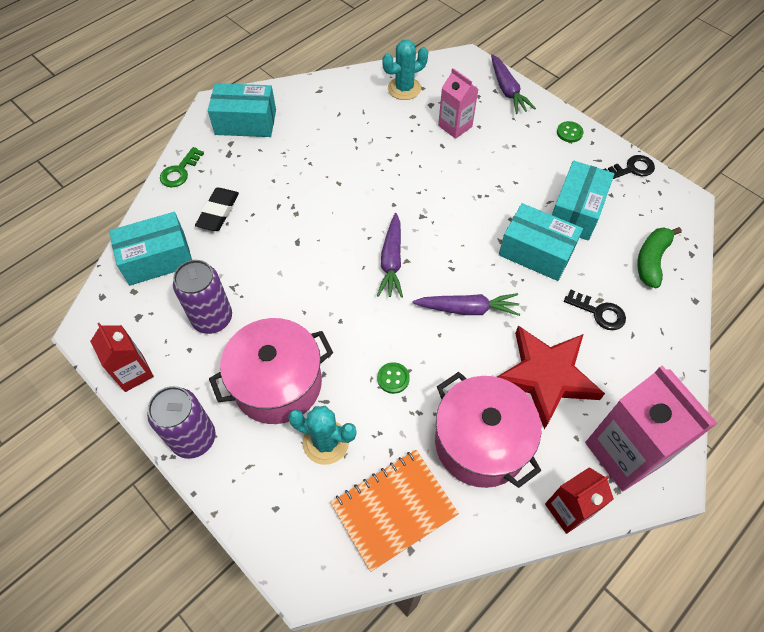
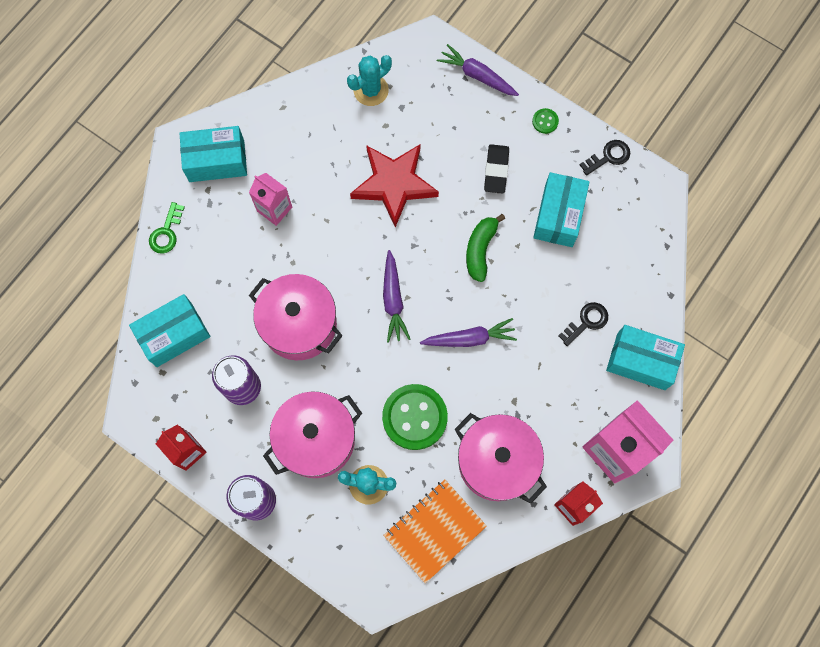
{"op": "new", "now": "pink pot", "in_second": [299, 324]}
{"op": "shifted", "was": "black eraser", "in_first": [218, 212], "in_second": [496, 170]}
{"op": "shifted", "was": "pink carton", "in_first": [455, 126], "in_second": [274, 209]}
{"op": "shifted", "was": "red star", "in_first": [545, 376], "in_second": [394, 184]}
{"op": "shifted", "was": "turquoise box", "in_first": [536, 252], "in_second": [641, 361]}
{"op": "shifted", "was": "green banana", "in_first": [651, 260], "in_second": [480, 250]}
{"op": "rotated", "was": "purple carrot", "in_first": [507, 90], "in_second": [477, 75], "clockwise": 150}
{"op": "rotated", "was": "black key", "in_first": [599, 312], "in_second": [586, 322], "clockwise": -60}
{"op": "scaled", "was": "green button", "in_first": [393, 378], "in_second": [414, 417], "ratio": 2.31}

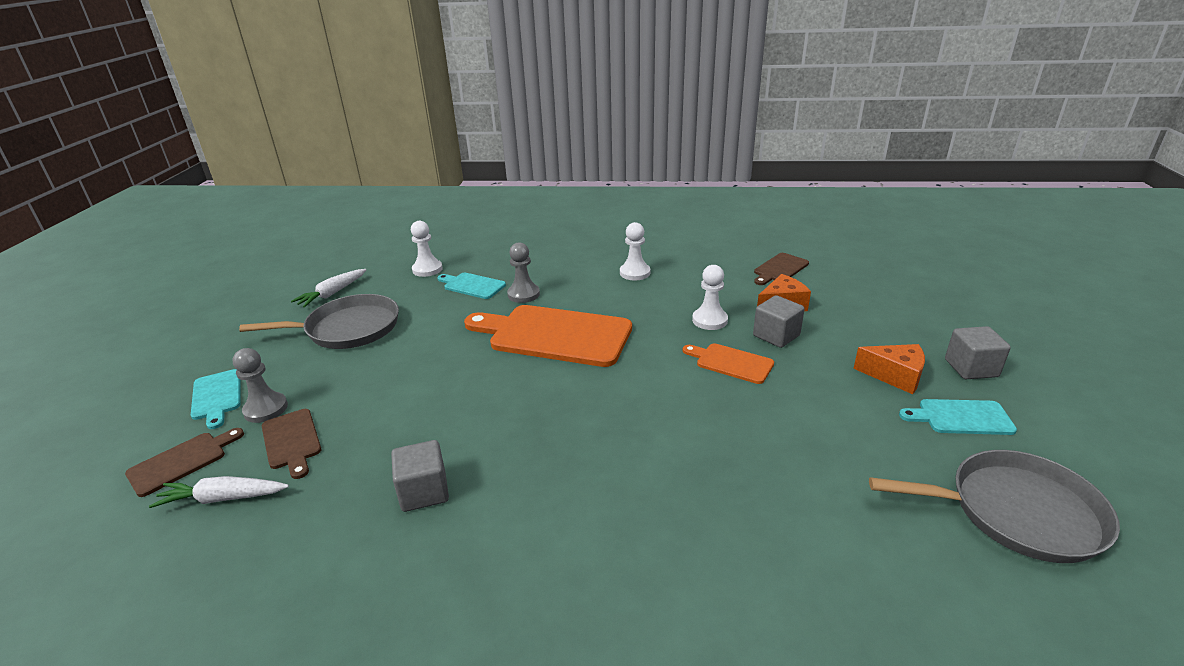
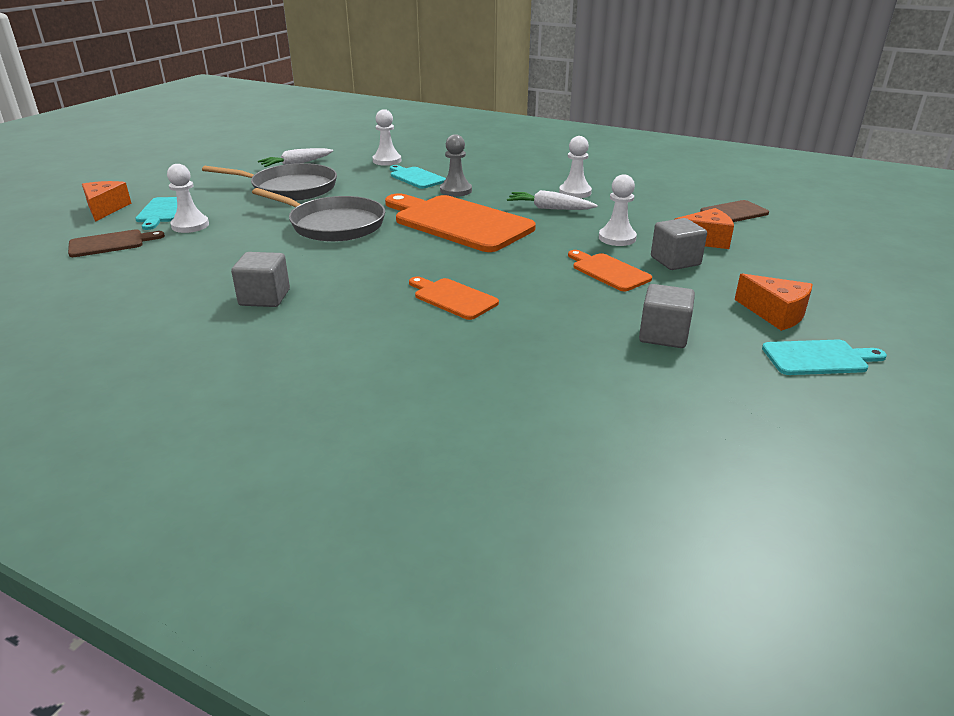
{"op": "gone", "was": "brown cutting board", "in_first": [292, 441]}
{"op": "new", "now": "orange cheese", "in_second": [105, 209]}
{"op": "new", "now": "orange cutting board", "in_second": [453, 298]}
{"op": "shifted", "was": "white carrot", "in_first": [223, 498], "in_second": [549, 208]}
{"op": "shifted", "was": "grey pan", "in_first": [1016, 512], "in_second": [333, 225]}
{"op": "shifted", "was": "grey cube", "in_first": [971, 368], "in_second": [663, 335]}
{"op": "repainted", "was": "grey pawn", "now": "white pawn", "in_first": [266, 409], "in_second": [190, 225]}
{"op": "rotated", "was": "turquoise cutting board", "in_first": [961, 417], "in_second": [818, 358], "clockwise": 150}

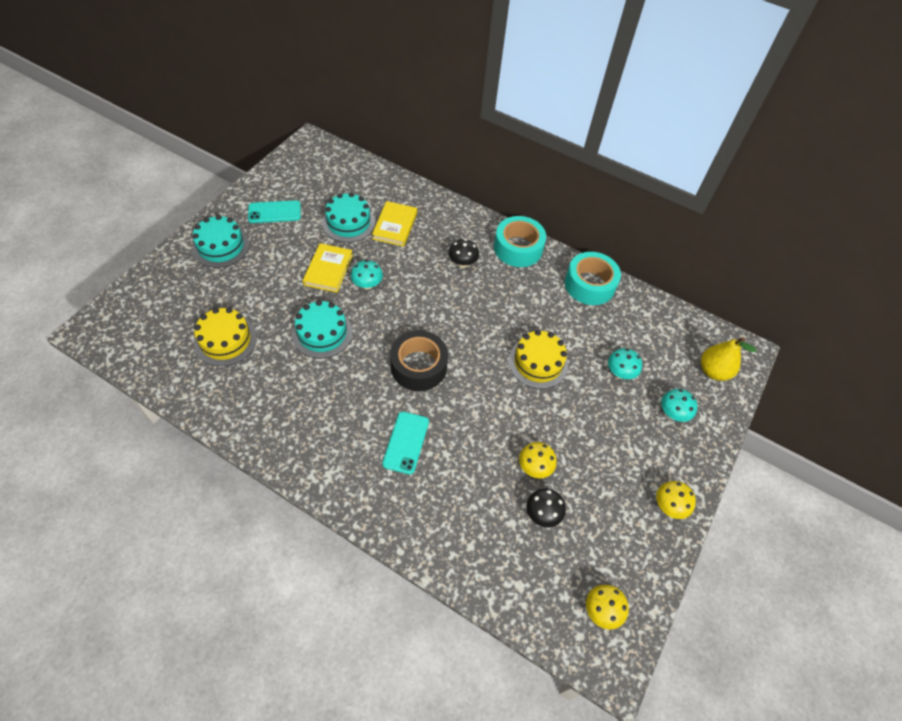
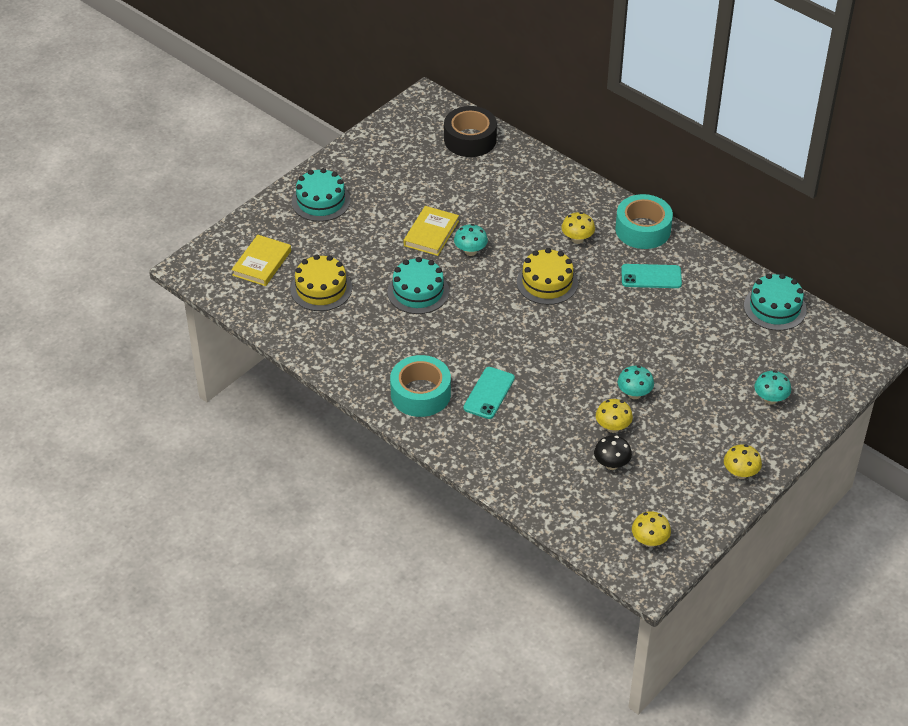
{"op": "gone", "was": "yellow pear", "in_first": [713, 371]}
{"op": "shifted", "was": "turquoise phone", "in_first": [274, 212], "in_second": [651, 276]}
{"op": "shifted", "was": "turquoise cake", "in_first": [348, 222], "in_second": [775, 308]}
{"op": "shifted", "was": "yellow book", "in_first": [395, 226], "in_second": [262, 263]}
{"op": "shifted", "was": "black tape", "in_first": [418, 366], "in_second": [470, 139]}
{"op": "shifted", "was": "yellow cake", "in_first": [538, 362], "in_second": [547, 282]}
{"op": "shifted", "was": "turquoise tape", "in_first": [589, 285], "in_second": [420, 394]}
{"op": "shifted", "was": "turquoise mushroom", "in_first": [620, 373], "in_second": [634, 394]}
{"op": "repainted", "was": "black mushroom", "now": "yellow mushroom", "in_first": [462, 263], "in_second": [577, 239]}

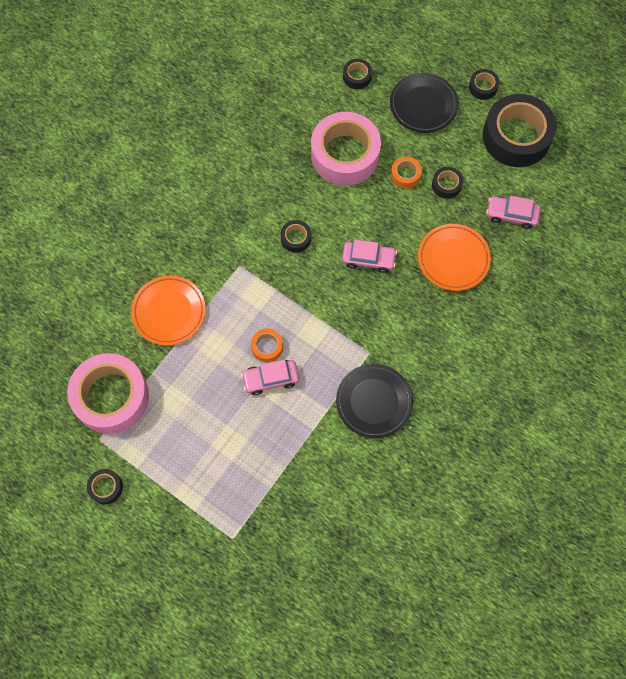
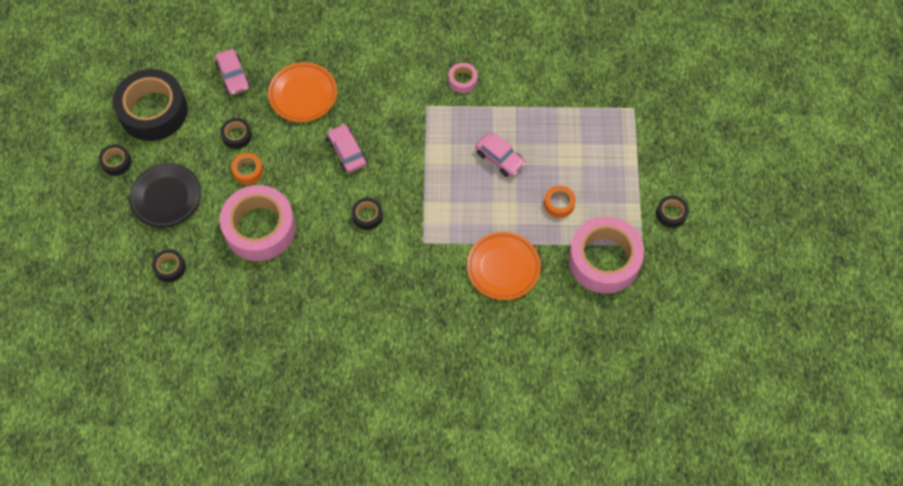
{"op": "shifted", "was": "orange tape", "in_first": [267, 347], "in_second": [559, 204]}
{"op": "swapped", "was": "black plate", "now": "pink tape", "in_first": [374, 402], "in_second": [462, 80]}

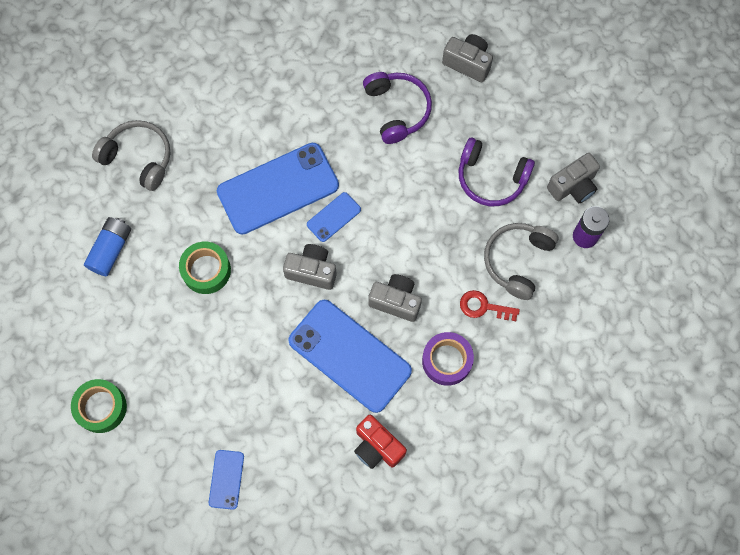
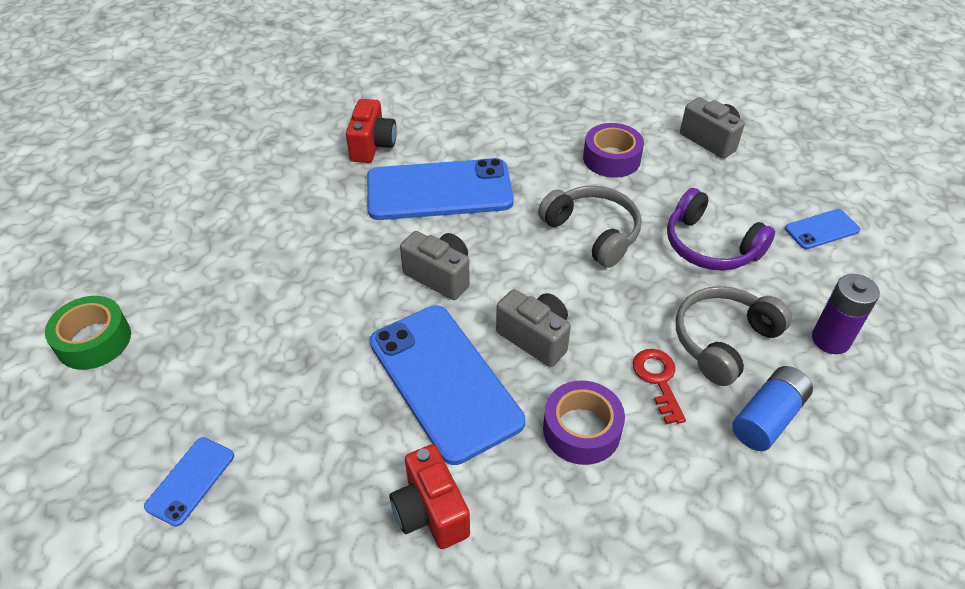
{"op": "gone", "was": "green tape", "in_first": [206, 270]}
{"op": "gone", "was": "grey camera", "in_first": [573, 186]}
{"op": "new", "now": "red camera", "in_second": [372, 146]}
{"op": "shifted", "was": "blue battery", "in_first": [110, 250], "in_second": [767, 418]}
{"op": "shifted", "was": "grey headphones", "in_first": [138, 158], "in_second": [593, 232]}
{"op": "shifted", "was": "blue phone", "in_first": [333, 217], "in_second": [822, 229]}
{"op": "swapped", "was": "purple headphones", "now": "purple tape", "in_first": [397, 110], "in_second": [611, 158]}
{"op": "rotated", "was": "red key", "in_first": [483, 307], "in_second": [658, 379], "clockwise": 45}

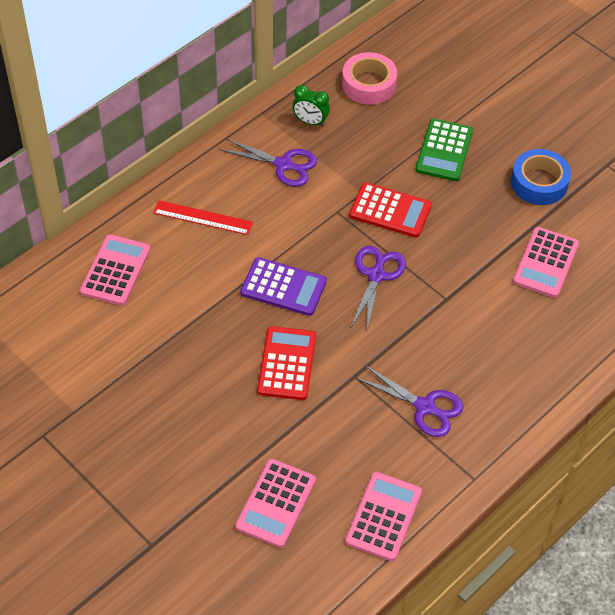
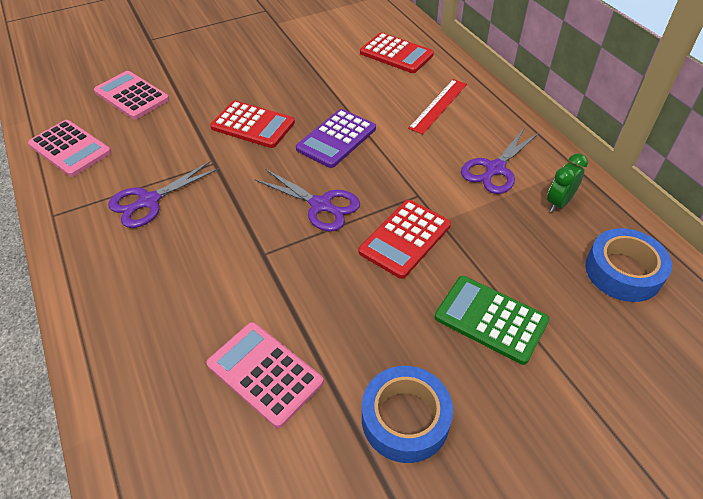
{"op": "repainted", "was": "pink calculator", "now": "red calculator", "in_first": [115, 270], "in_second": [396, 54]}
{"op": "repainted", "was": "pink tape", "now": "blue tape", "in_first": [369, 84], "in_second": [623, 271]}

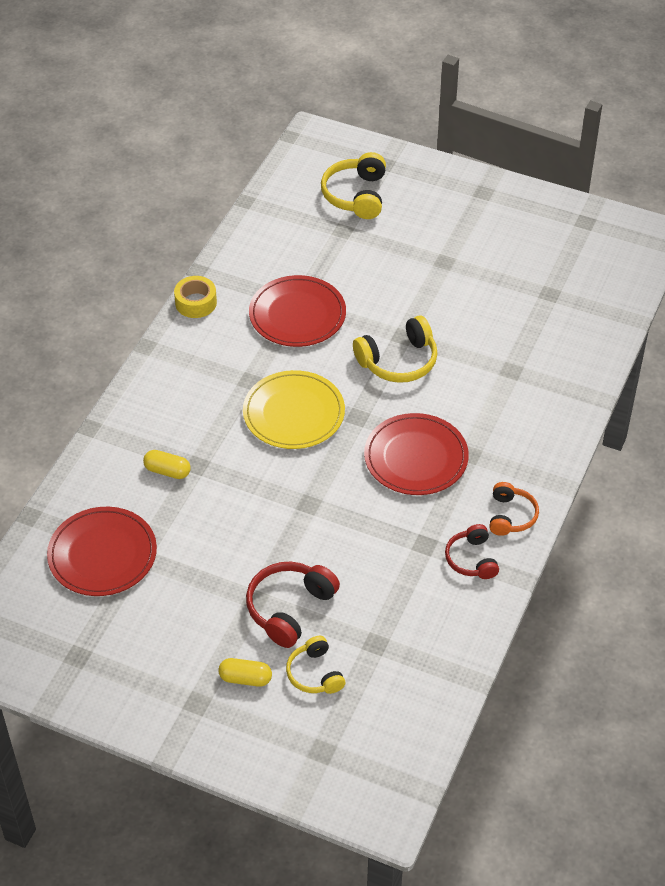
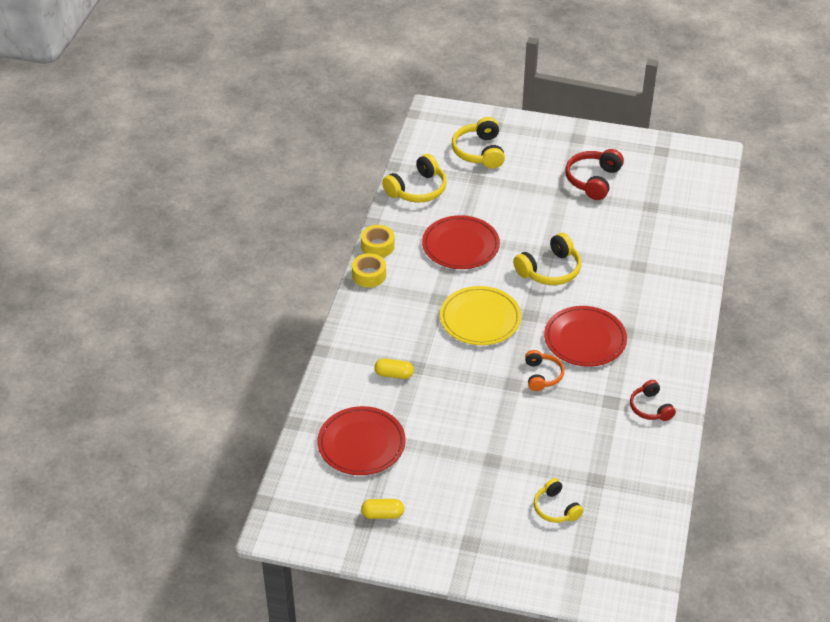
{"op": "new", "now": "yellow tape", "in_second": [369, 275]}
{"op": "new", "now": "yellow headphones", "in_second": [417, 189]}
{"op": "shifted", "was": "yellow capsule", "in_first": [245, 678], "in_second": [382, 514]}
{"op": "shifted", "was": "red headphones", "in_first": [289, 608], "in_second": [593, 180]}
{"op": "shifted", "was": "orange headphones", "in_first": [511, 516], "in_second": [542, 375]}

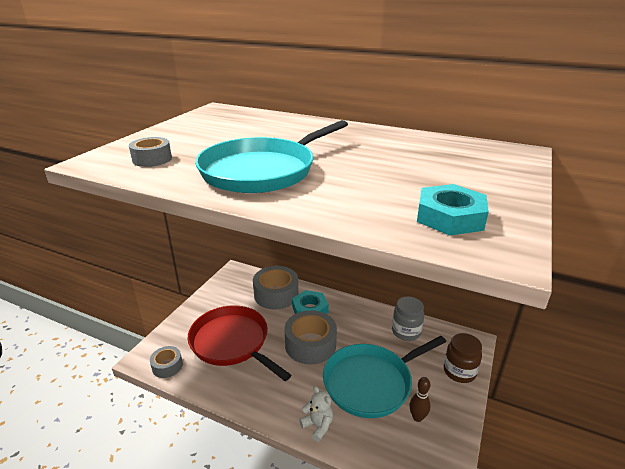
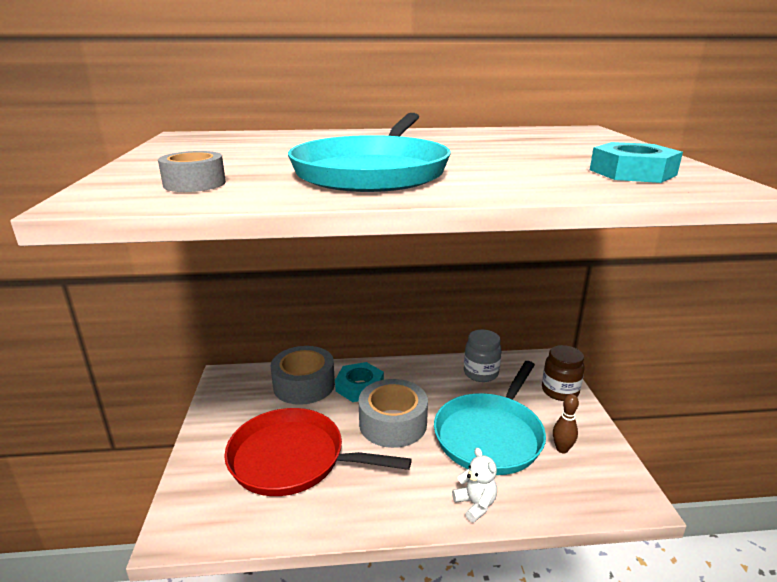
{"op": "gone", "was": "grey tape", "in_first": [167, 366]}
{"op": "rotated", "was": "white teddy bear", "in_first": [318, 426], "in_second": [475, 504], "clockwise": 45}

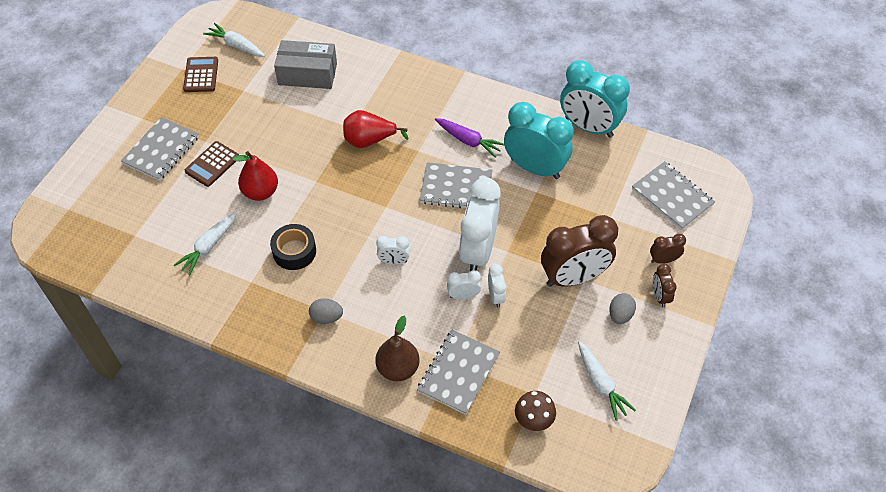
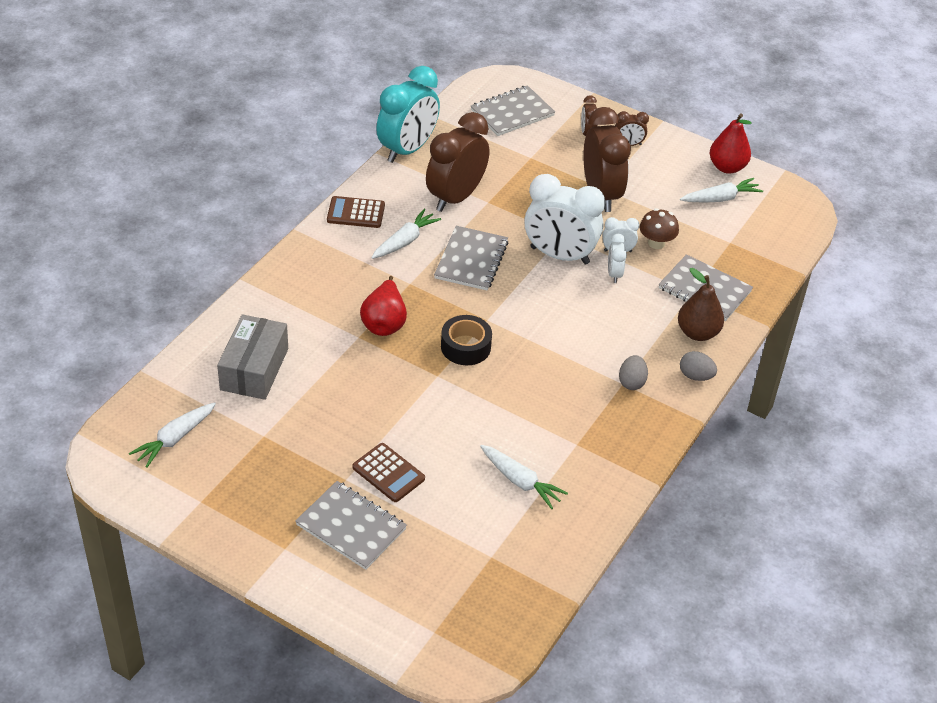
{"op": "gone", "was": "white clock", "in_first": [394, 261]}
{"op": "shifted", "was": "brown calculator", "in_first": [201, 75], "in_second": [356, 213]}
{"op": "shifted", "was": "red pear", "in_first": [260, 192], "in_second": [727, 167]}
{"op": "shifted", "was": "black tape", "in_first": [294, 251], "in_second": [465, 347]}
{"op": "shifted", "was": "brown mushroom", "in_first": [533, 420], "in_second": [656, 243]}
{"op": "shifted", "was": "grey egg", "in_first": [620, 315], "in_second": [695, 376]}
{"op": "repainted", "was": "purple carrot", "now": "white carrot", "in_first": [468, 141], "in_second": [405, 241]}
{"op": "repainted", "was": "turquoise clock", "now": "brown clock", "in_first": [535, 168], "in_second": [456, 197]}

